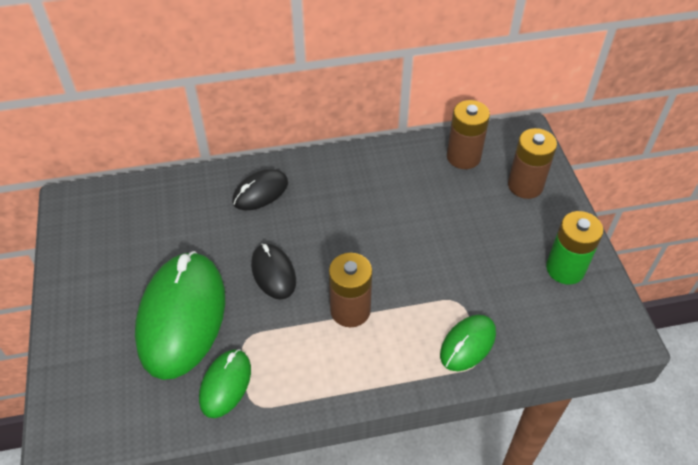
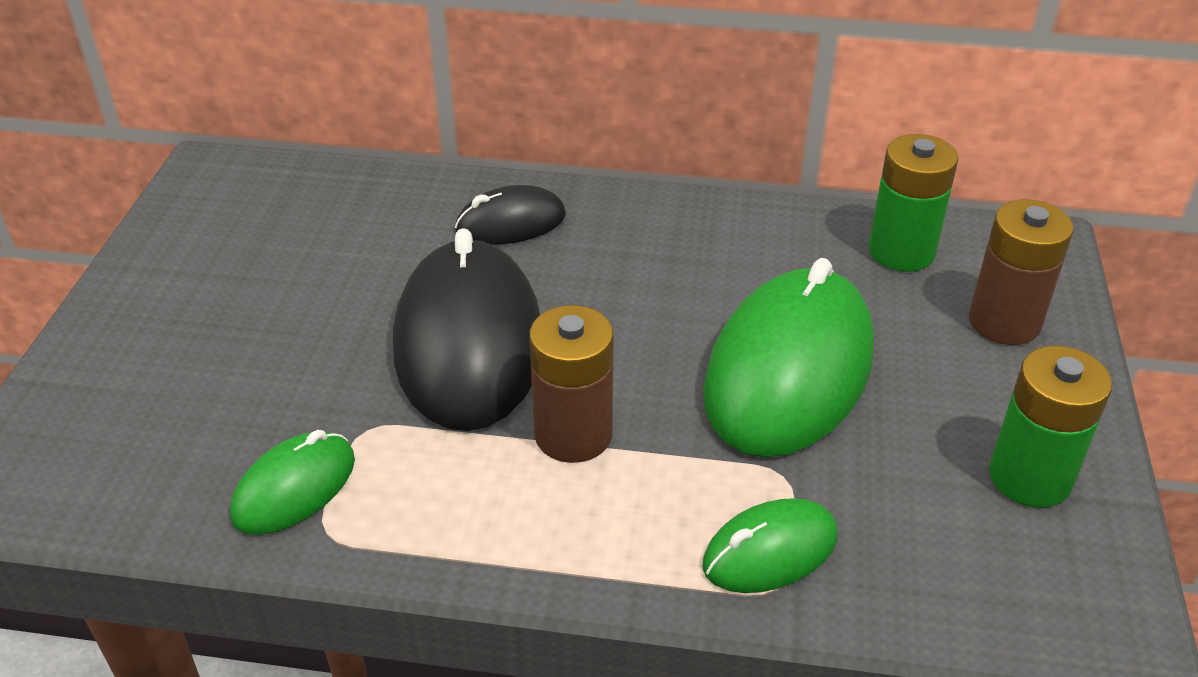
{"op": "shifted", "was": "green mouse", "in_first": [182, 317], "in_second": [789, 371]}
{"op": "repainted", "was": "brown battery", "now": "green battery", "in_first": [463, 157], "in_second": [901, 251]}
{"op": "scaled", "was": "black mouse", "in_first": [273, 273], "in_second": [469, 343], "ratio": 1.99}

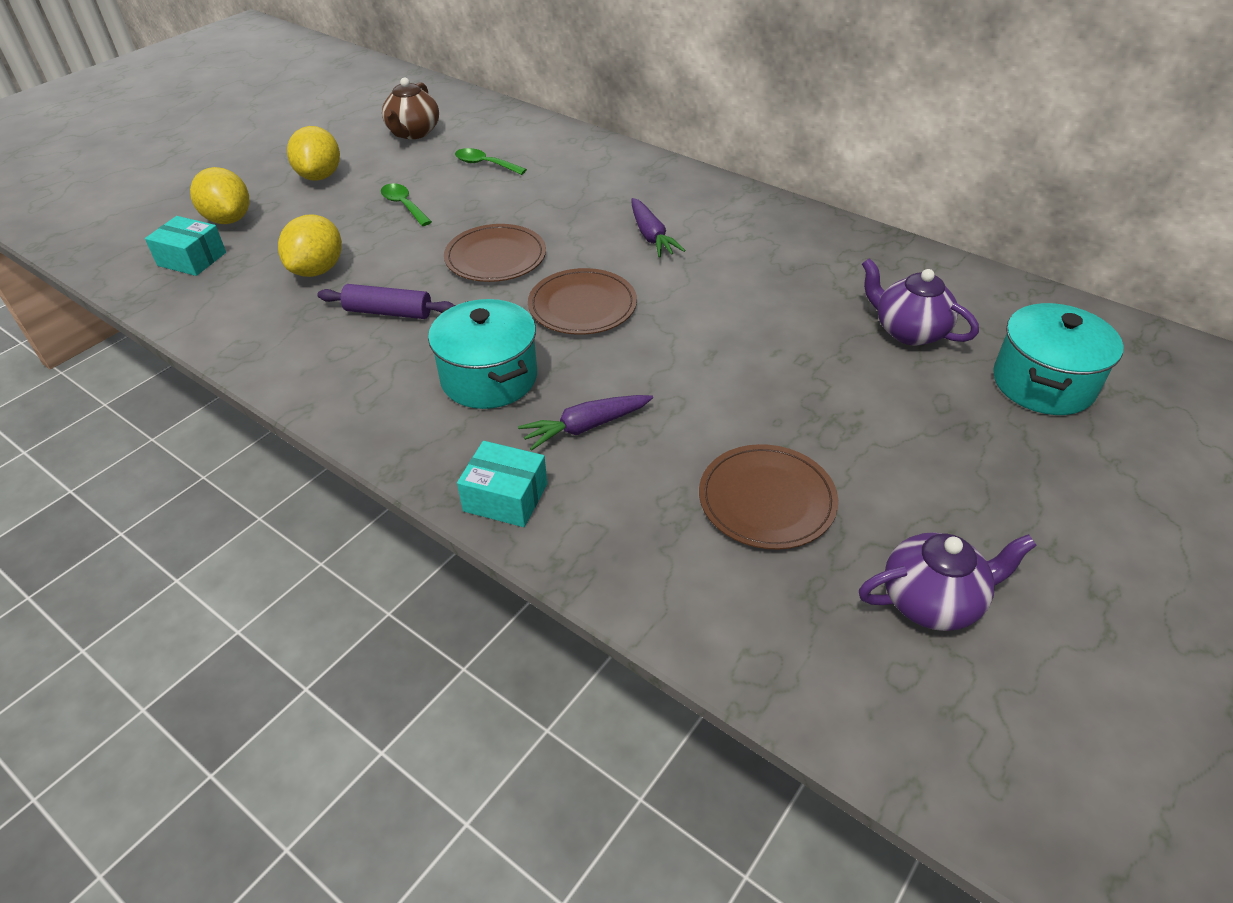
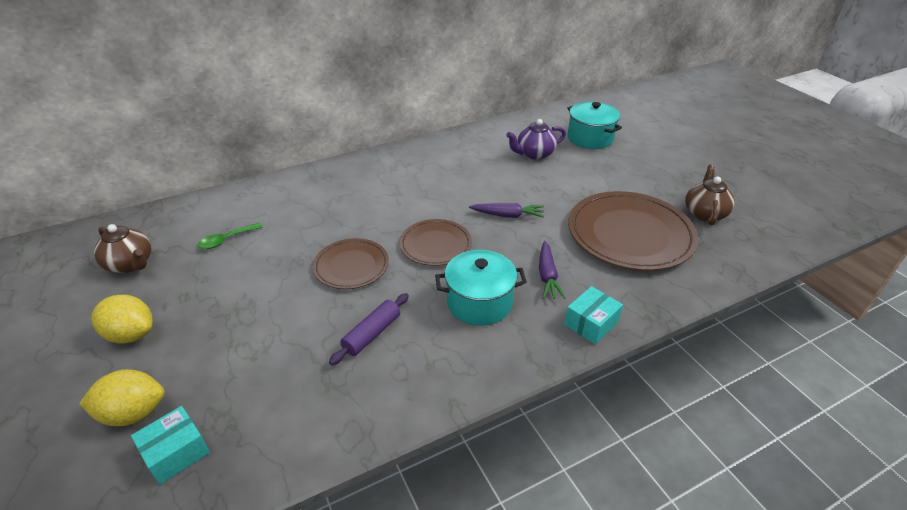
{"op": "gone", "was": "yellow lemon", "in_first": [317, 270]}
{"op": "gone", "was": "green spoon", "in_first": [404, 205]}
{"op": "shifted", "was": "purple carrot", "in_first": [651, 236], "in_second": [507, 215]}
{"op": "repainted", "was": "purple teapot", "now": "brown teapot", "in_first": [932, 601], "in_second": [704, 213]}
{"op": "scaled", "was": "brown plate", "in_first": [767, 500], "in_second": [630, 234], "ratio": 1.77}

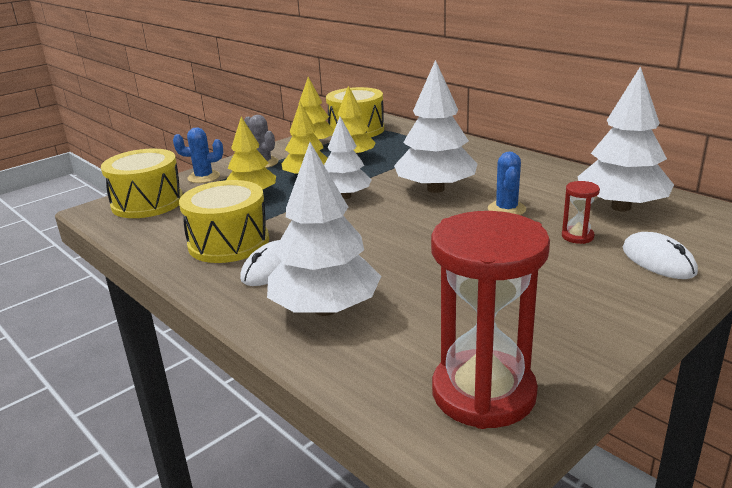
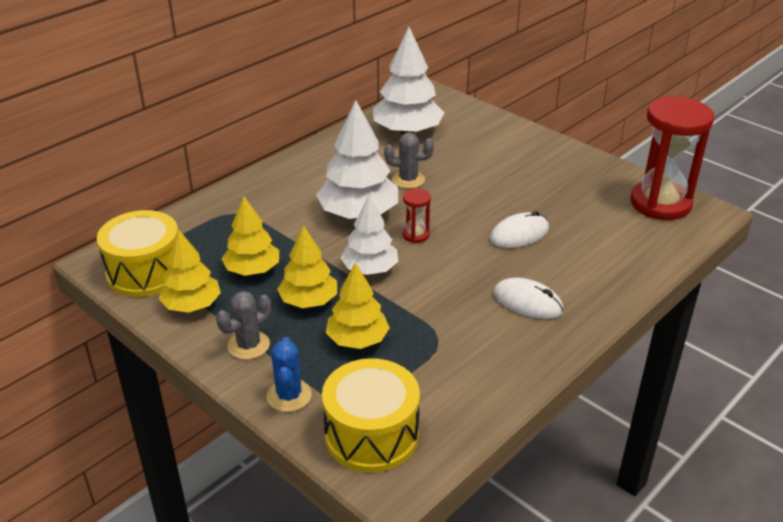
{"op": "gone", "was": "yellow drum", "in_first": [229, 243]}
{"op": "gone", "was": "white tree", "in_first": [325, 309]}
{"op": "shifted", "was": "red hourglass", "in_first": [577, 236], "in_second": [416, 235]}
{"op": "shifted", "was": "white mouse", "in_first": [658, 260], "in_second": [519, 234]}
{"op": "repainted", "was": "blue cactus", "now": "grey cactus", "in_first": [506, 209], "in_second": [408, 180]}

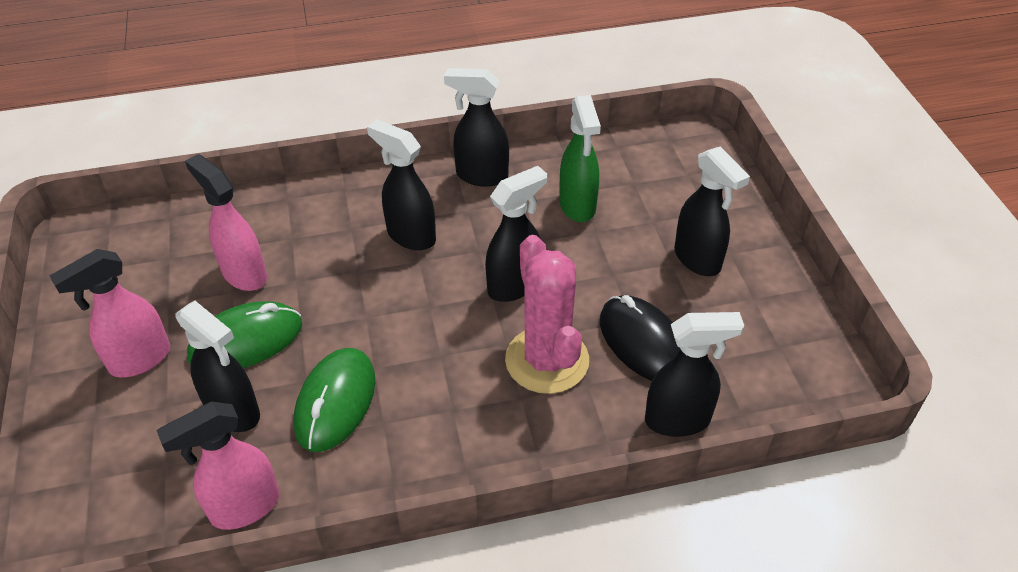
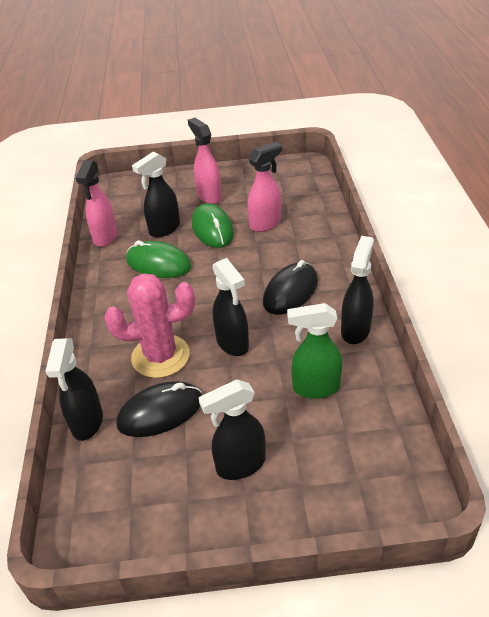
{"op": "swapped", "was": "black spray bottle", "now": "black mouse", "in_first": [410, 236], "in_second": [290, 292]}
{"op": "rotated", "was": "pink spray bottle", "in_first": [244, 507], "in_second": [105, 237], "clockwise": -150}

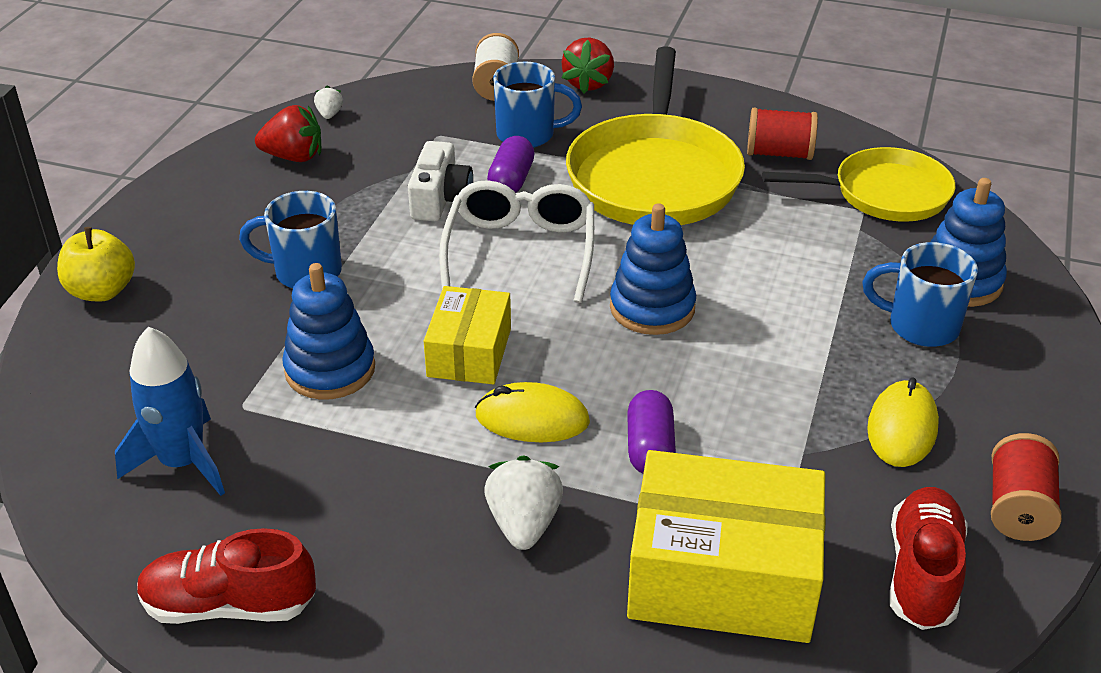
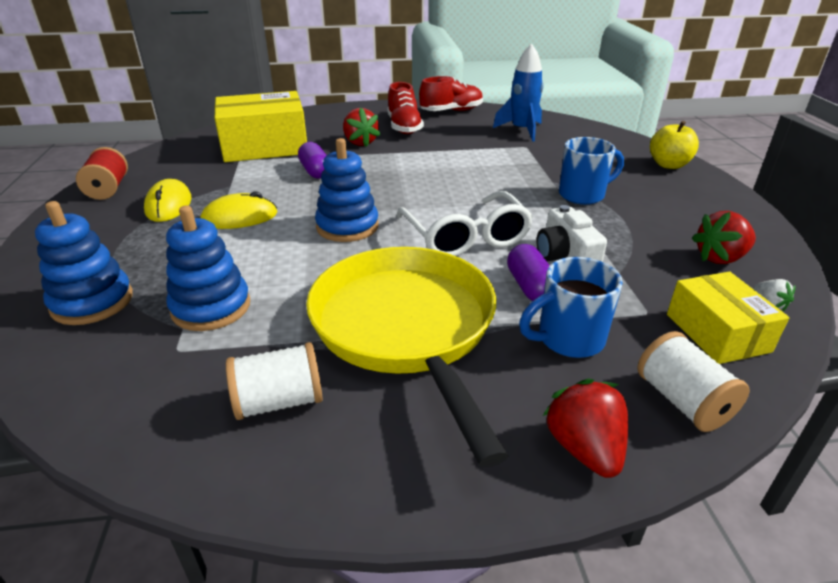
{"op": "gone", "was": "yellow pan", "in_first": [883, 194]}
{"op": "gone", "was": "blue mug", "in_first": [920, 326]}
{"op": "shifted", "was": "blue stacking toy", "in_first": [330, 369], "in_second": [211, 307]}
{"op": "shifted", "was": "yellow box", "in_first": [469, 352], "in_second": [717, 332]}
{"op": "shifted", "was": "yellow mouse", "in_first": [532, 419], "in_second": [240, 217]}
{"op": "shifted", "was": "red shoe", "in_first": [922, 573], "in_second": [404, 127]}
{"op": "repainted", "was": "white strawberry", "now": "red strawberry", "in_first": [524, 524], "in_second": [360, 142]}
{"op": "repainted", "was": "red spool", "now": "white spool", "in_first": [779, 153], "in_second": [279, 401]}

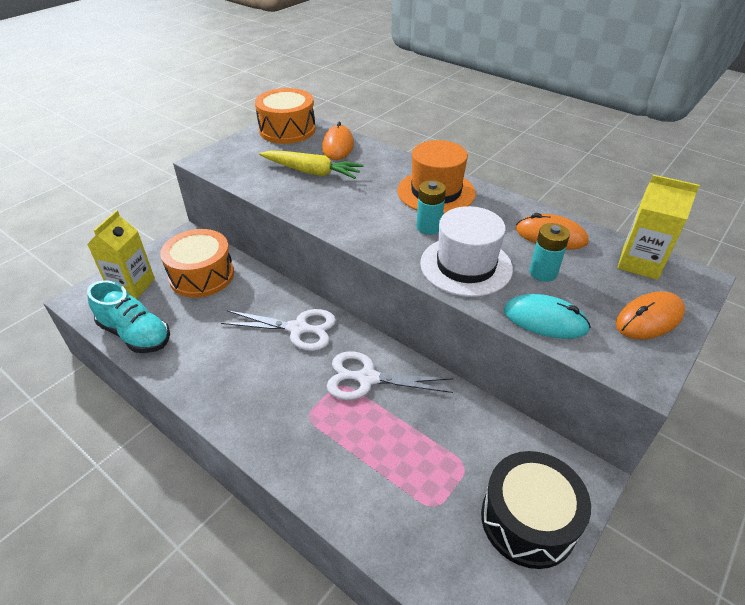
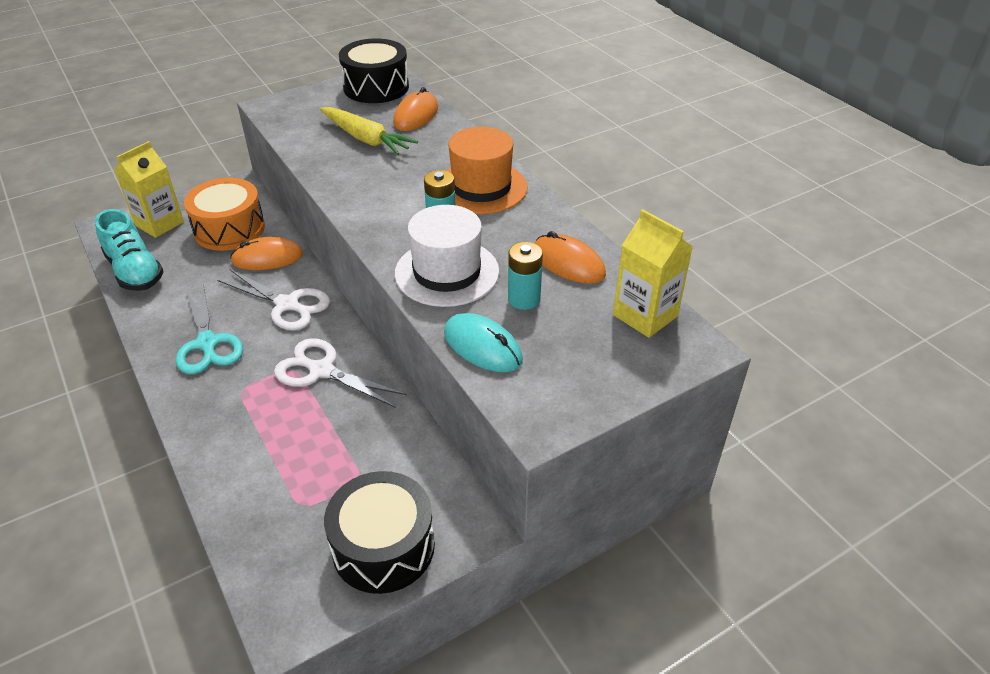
{"op": "new", "now": "turquoise scissors", "in_second": [207, 344]}
{"op": "shifted", "was": "orange mouse", "in_first": [649, 319], "in_second": [267, 258]}
{"op": "repainted", "was": "orange drum", "now": "black drum", "in_first": [287, 130], "in_second": [376, 87]}

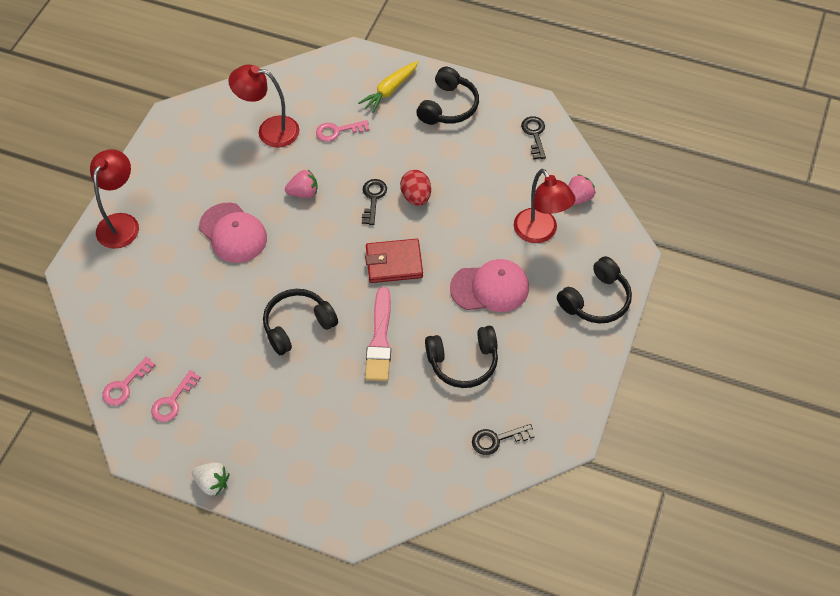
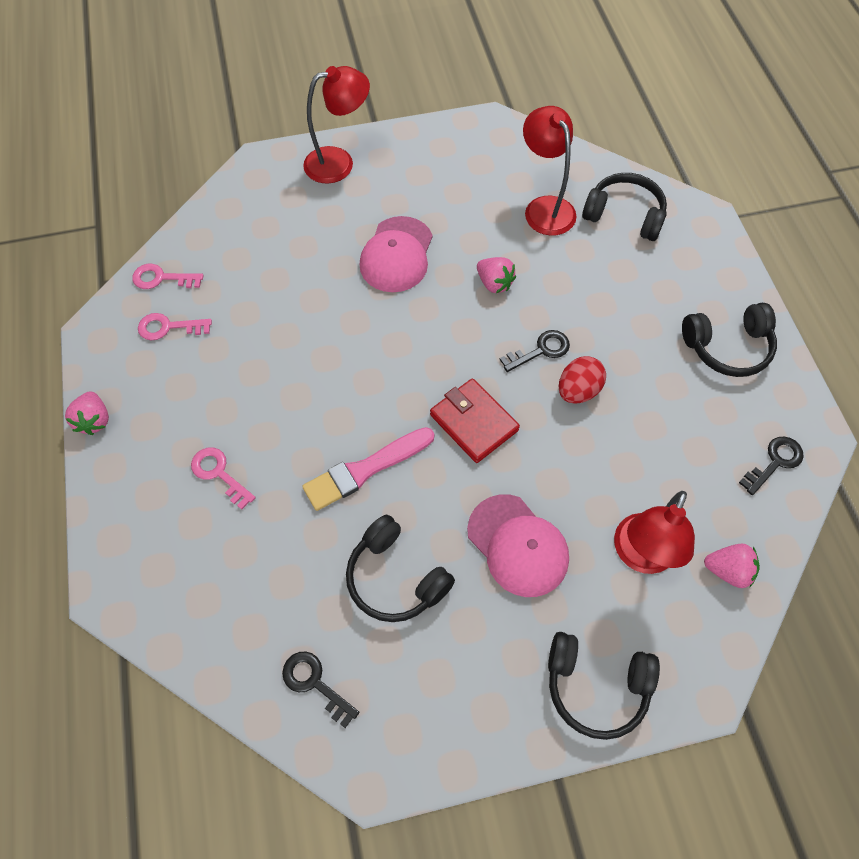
{"op": "gone", "was": "yellow carrot", "in_first": [390, 90]}
{"op": "shifted", "was": "black headphones", "in_first": [298, 326], "in_second": [624, 215]}
{"op": "shifted", "was": "pink key", "in_first": [338, 131], "in_second": [219, 474]}
{"op": "repainted", "was": "white strawberry", "now": "pink strawberry", "in_first": [212, 483], "in_second": [94, 420]}

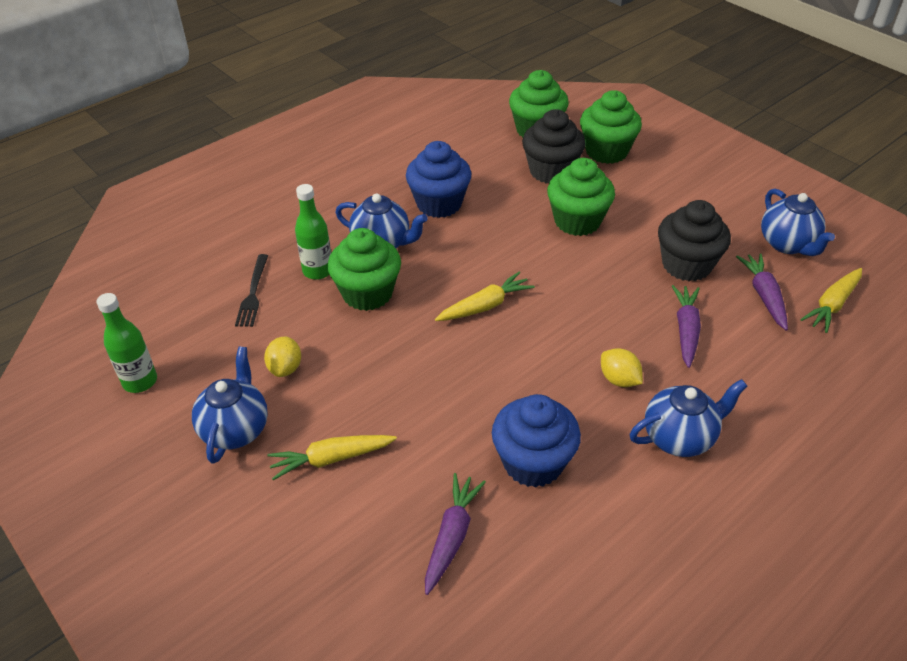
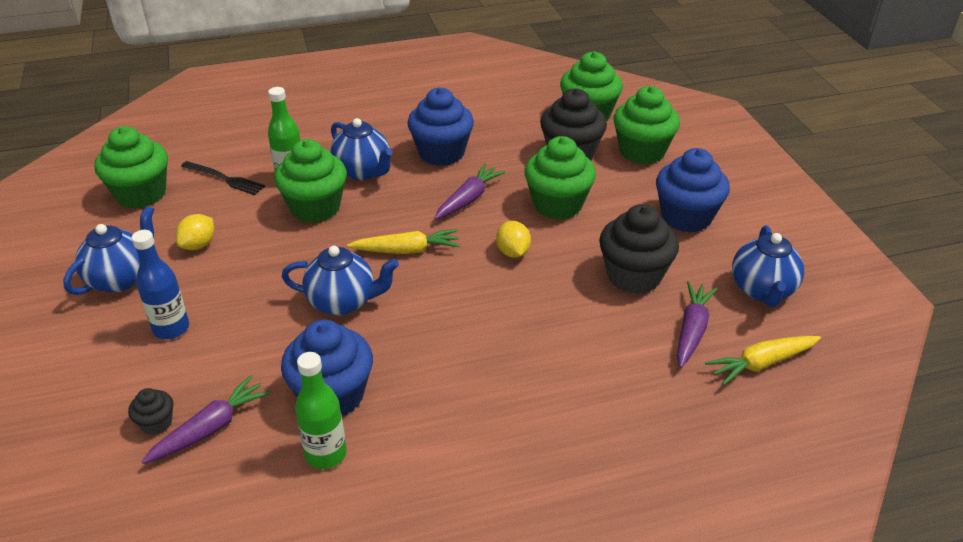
{"op": "new", "now": "green cupcake", "in_second": [141, 194]}
{"op": "new", "now": "black cupcake", "in_second": [156, 423]}
{"op": "new", "now": "blue cupcake", "in_second": [686, 217]}
{"op": "shifted", "was": "green bottle", "in_first": [140, 381], "in_second": [326, 454]}
{"op": "shifted", "was": "yellow lemon", "in_first": [619, 379], "in_second": [513, 252]}
{"op": "shifted", "was": "blue teapot", "in_first": [679, 437], "in_second": [343, 302]}
{"op": "shifted", "was": "purple carrot", "in_first": [686, 330], "in_second": [468, 199]}
{"op": "swapped", "was": "yellow carrot", "now": "blue bottle", "in_first": [331, 459], "in_second": [171, 328]}
{"op": "rotated", "was": "black fork", "in_first": [253, 293], "in_second": [225, 179], "clockwise": -90}

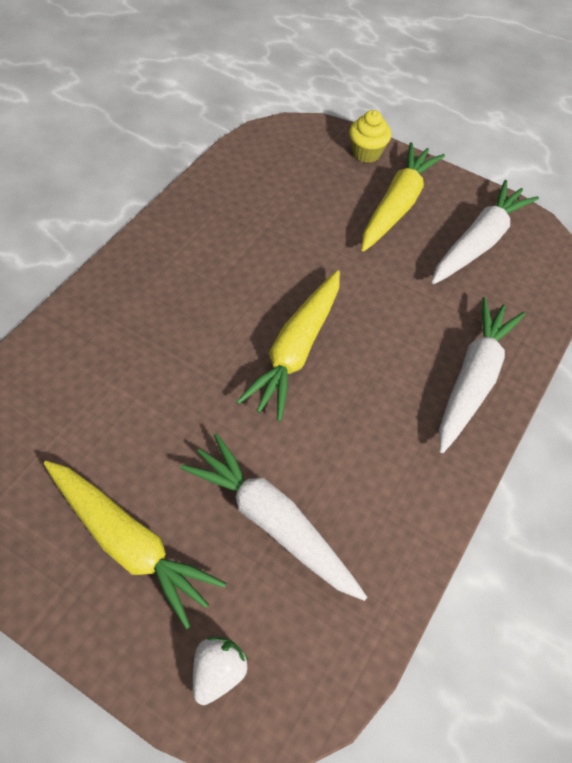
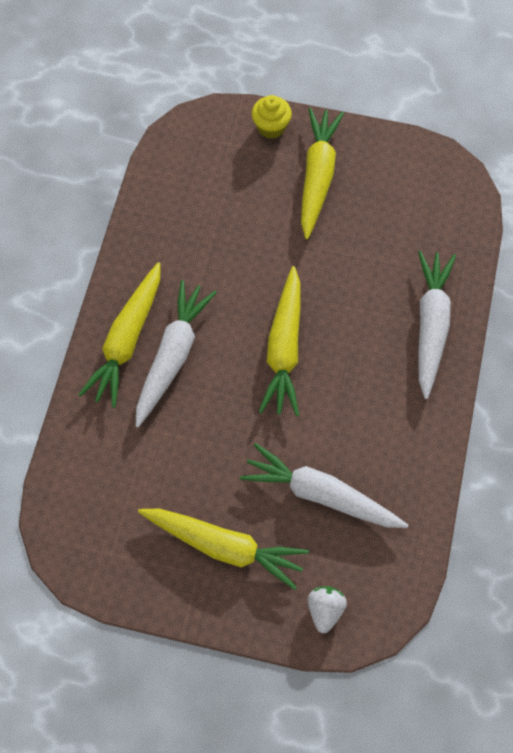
{"op": "new", "now": "yellow carrot", "in_second": [127, 340]}
{"op": "shifted", "was": "white carrot", "in_first": [478, 242], "in_second": [172, 356]}

